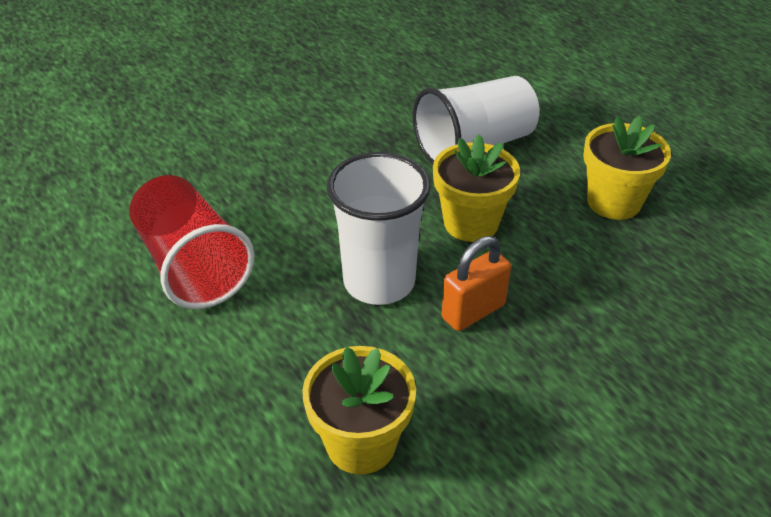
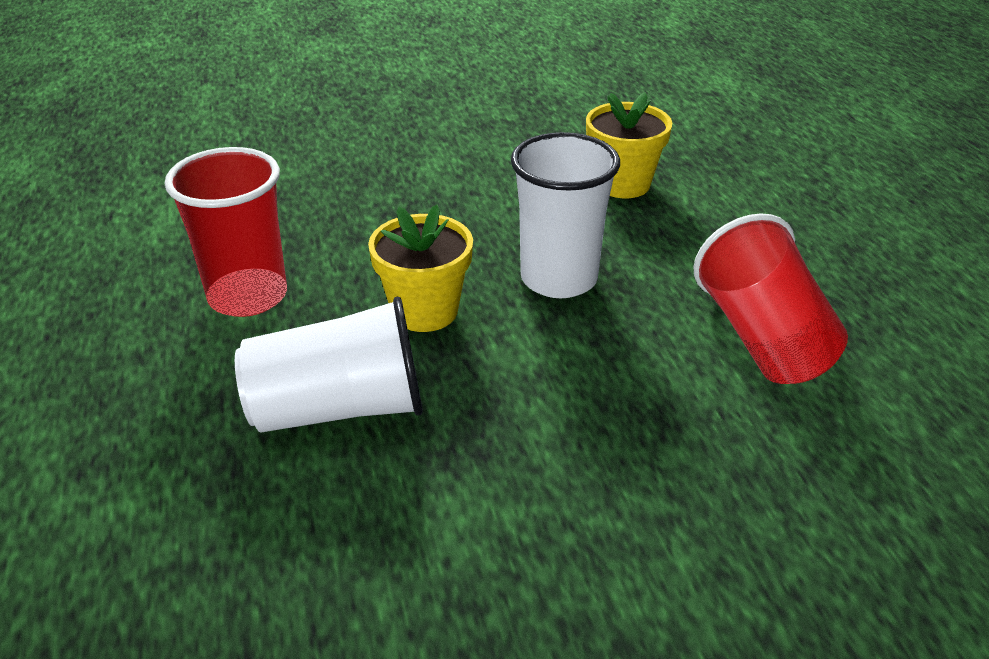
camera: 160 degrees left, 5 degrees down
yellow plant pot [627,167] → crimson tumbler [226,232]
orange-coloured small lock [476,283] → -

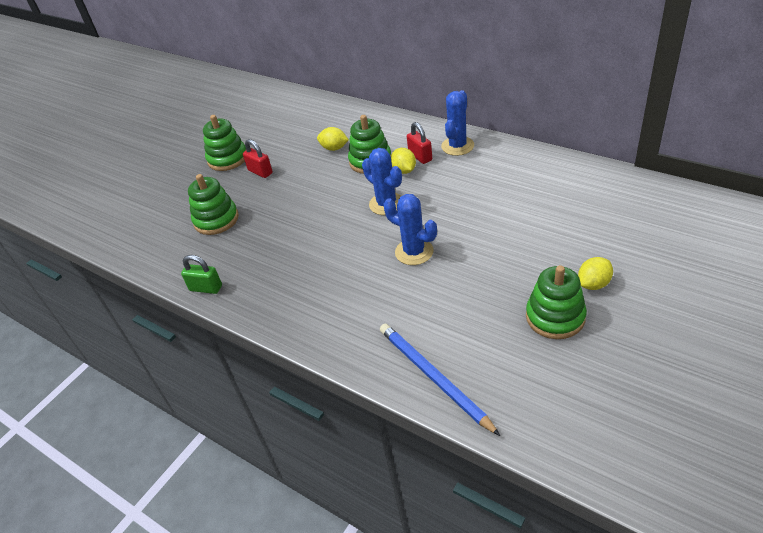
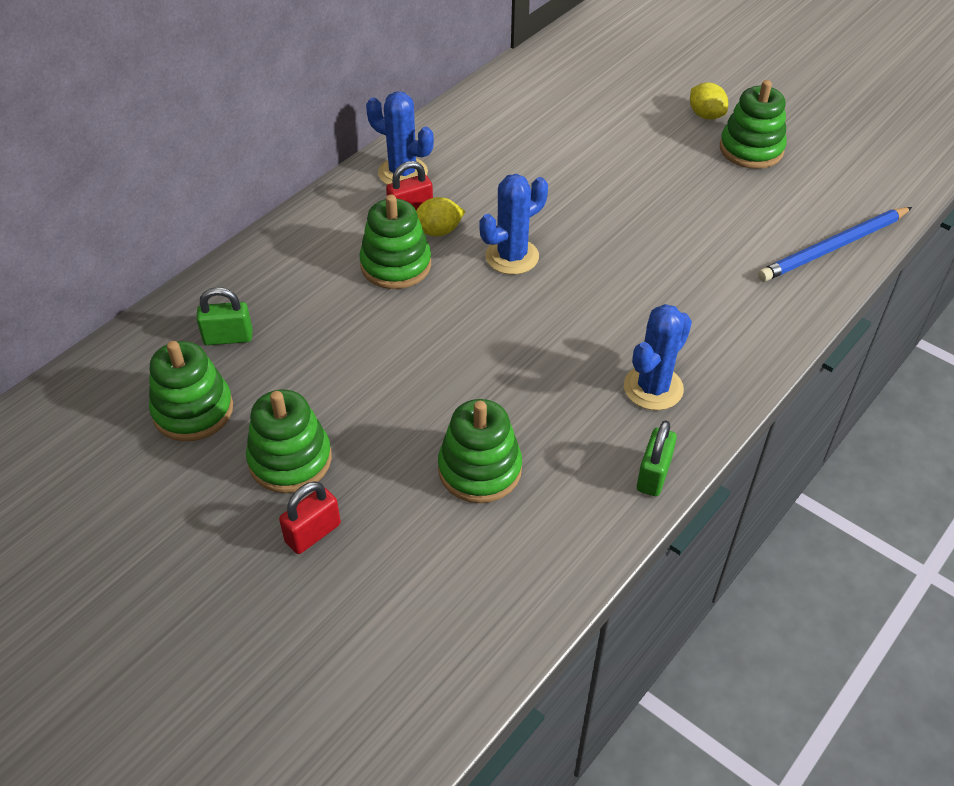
camera: 90 degrees left, 5 degrees up
yellow lemon [333,139] → -
crimson small lock [258,158] → crimson small lock [310,517], relocated
royal blue prickly plant [410,229] → royal blue prickly plant [658,357], relocated
- → emerald small lock [224,316]
- → emerald ring stacker [191,391]

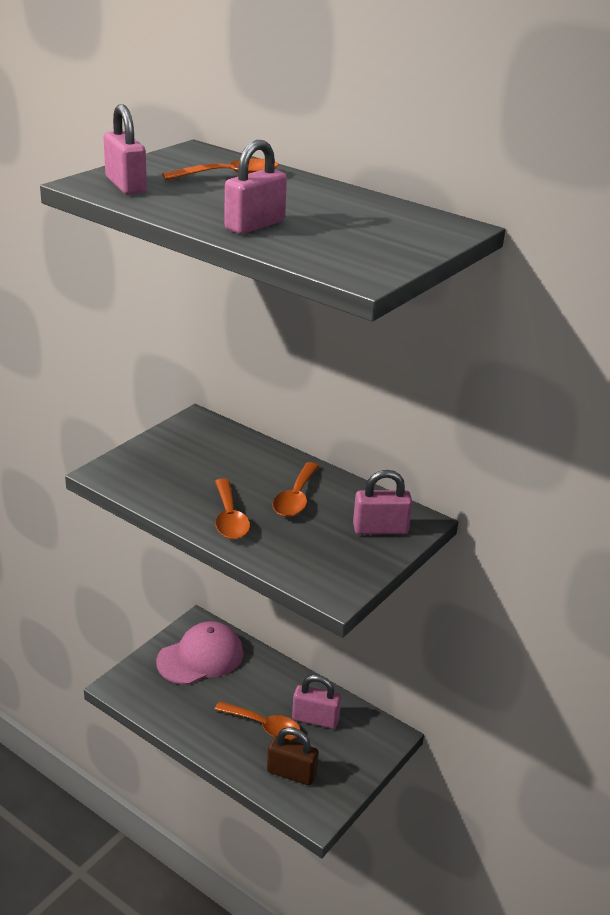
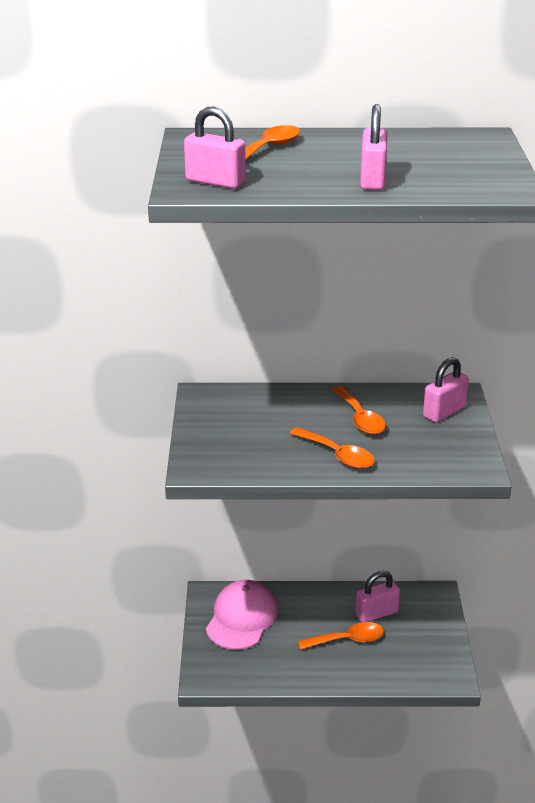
camera: 35 degrees left, 0 degrees up
brown small lock [293,756] → -

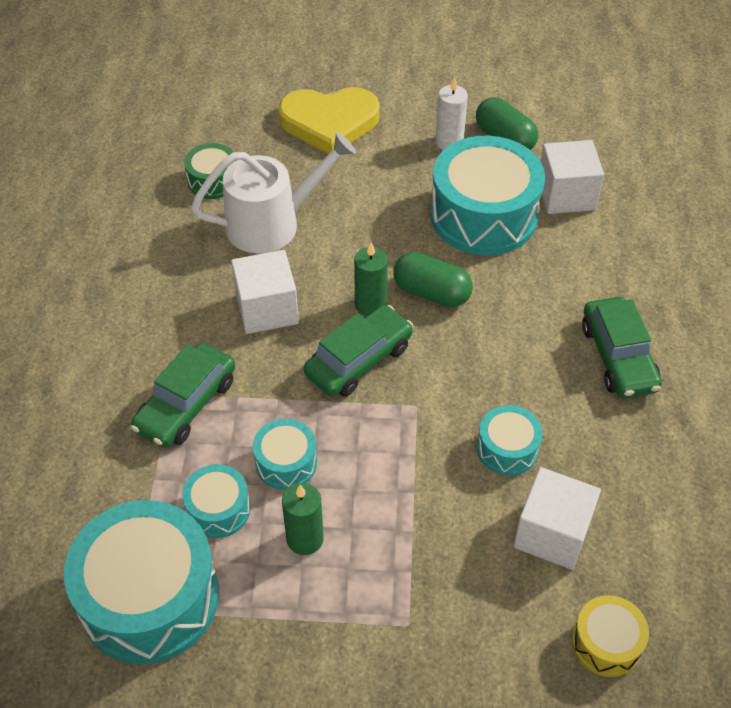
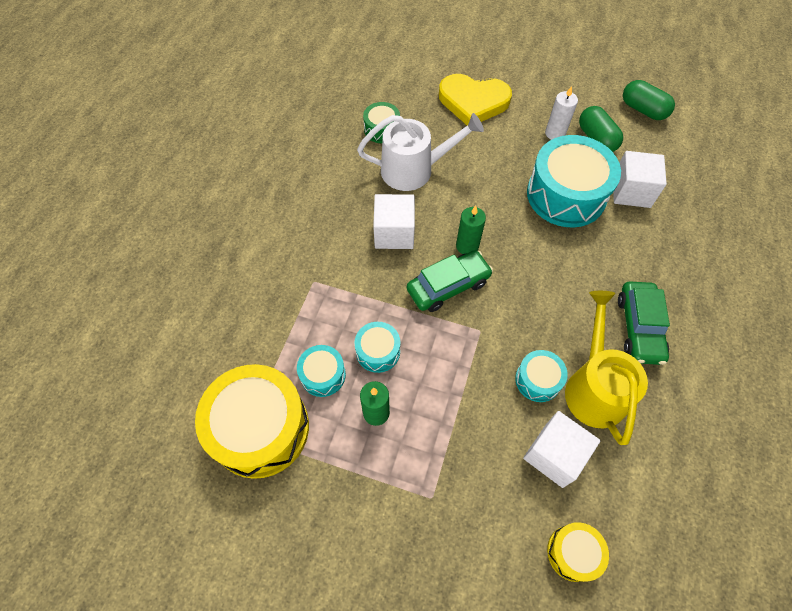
camera: 15 degrees right, 10 degrees up
emerald pill shape [433,279] → emerald pill shape [649,100], relocated
emerald car [182,395] → -
teal drum [141,582] → yellow drum [252,421]
- → yellow watering can [606,368]

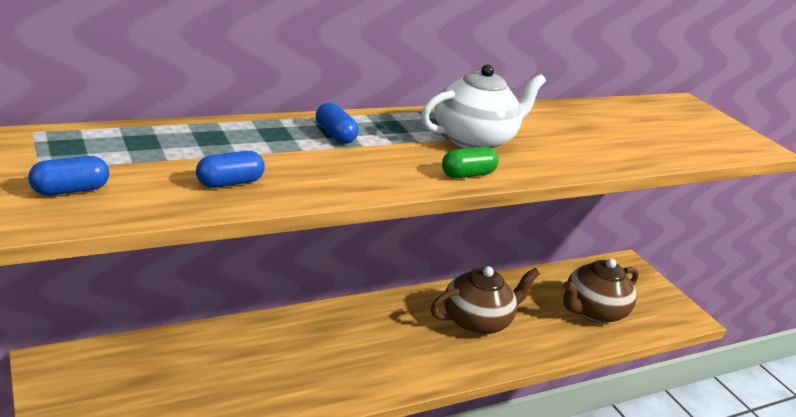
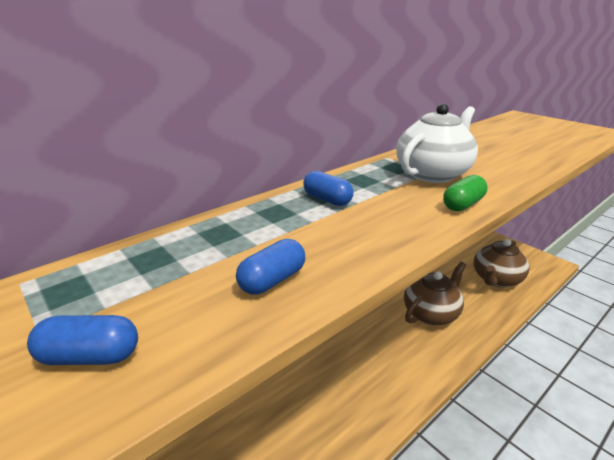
camera: 10 degrees left, 0 degrees up
royal blue pill shape [68,175] → royal blue pill shape [82,340], 45 degrees clockwise

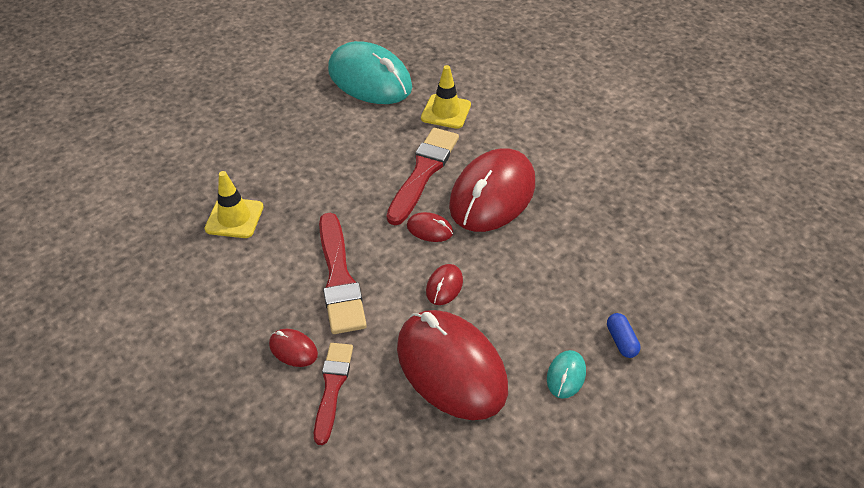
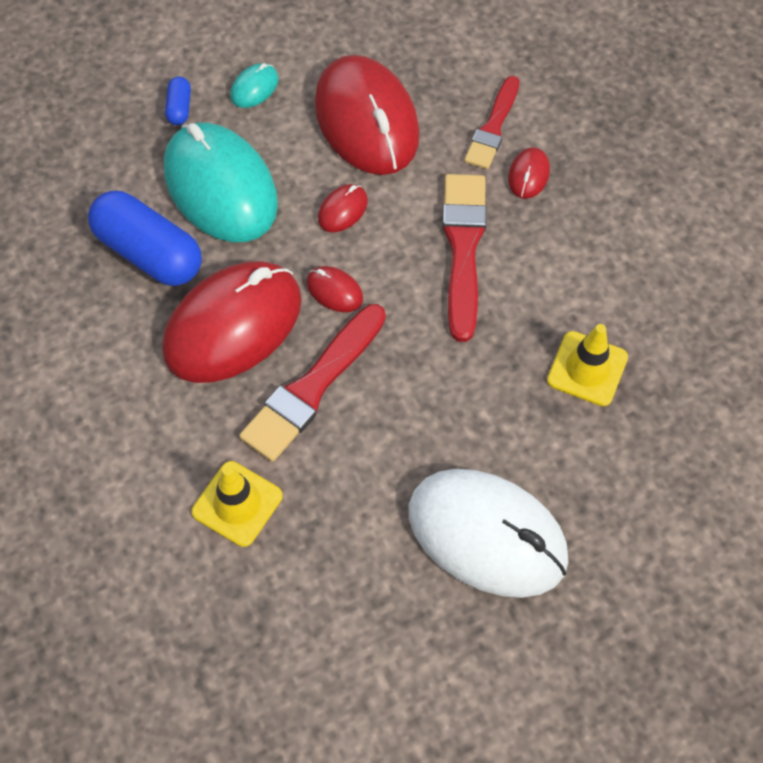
camera: 165 degrees left, 15 degrees up
teal computer mouse [370,72] → teal computer mouse [221,182], relocated
crimson computer mouse [293,348] → crimson computer mouse [529,173], 60 degrees clockwise
- → royal blue pill shape [145,238]
- → white computer mouse [488,533]

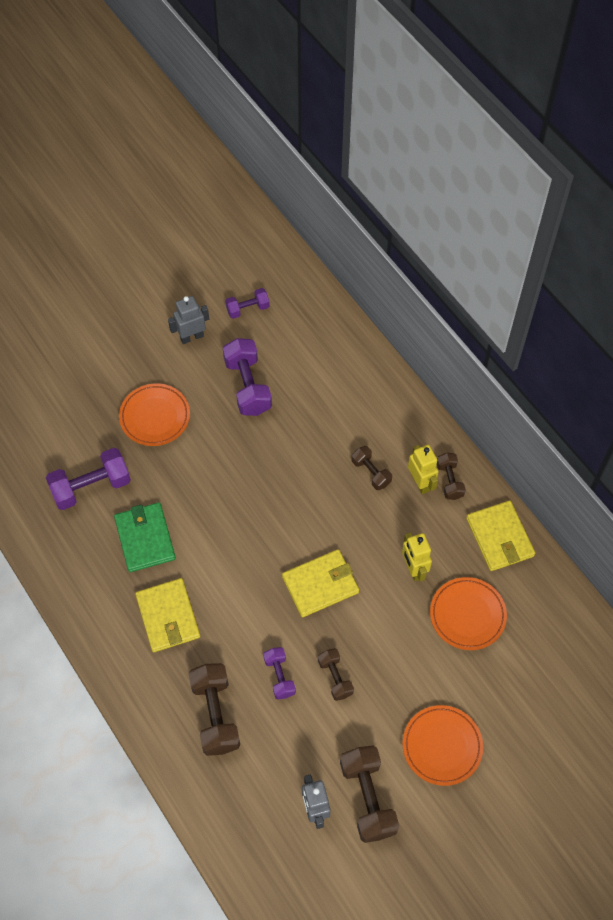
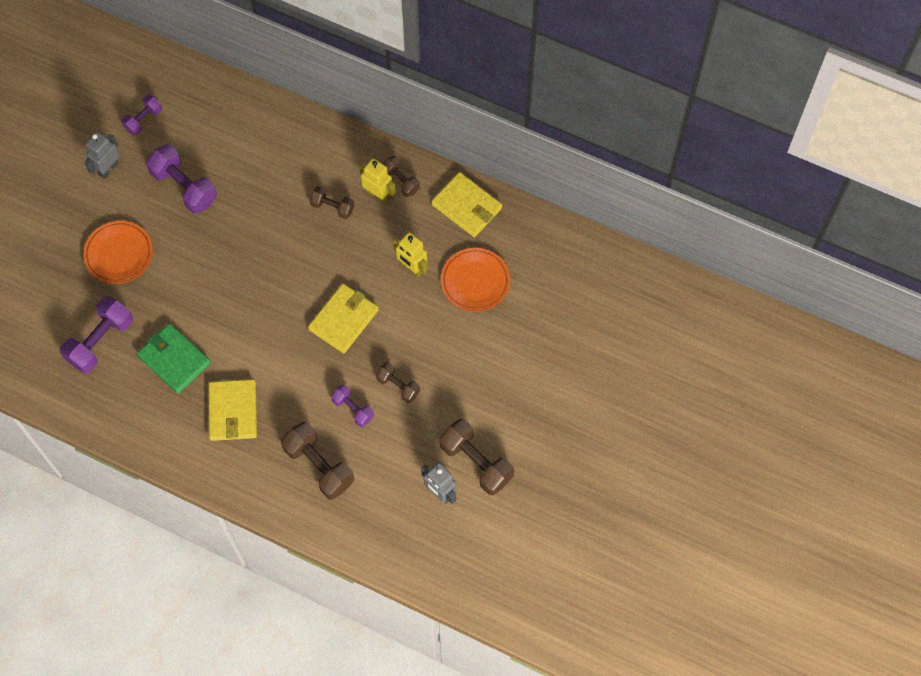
camera: 30 degrees left, 5 degrees up
yellow billfold [167,615] → yellow billfold [233,410], 45 degrees clockwise
orange-coloured dinner plate [443,745] → -

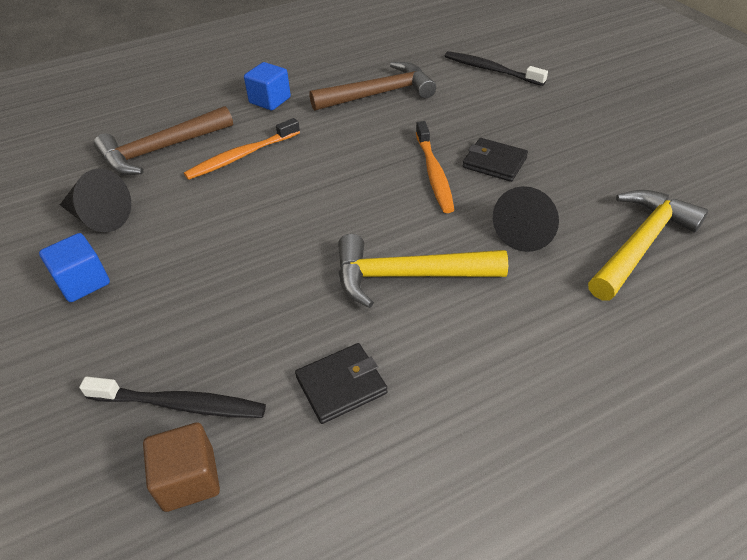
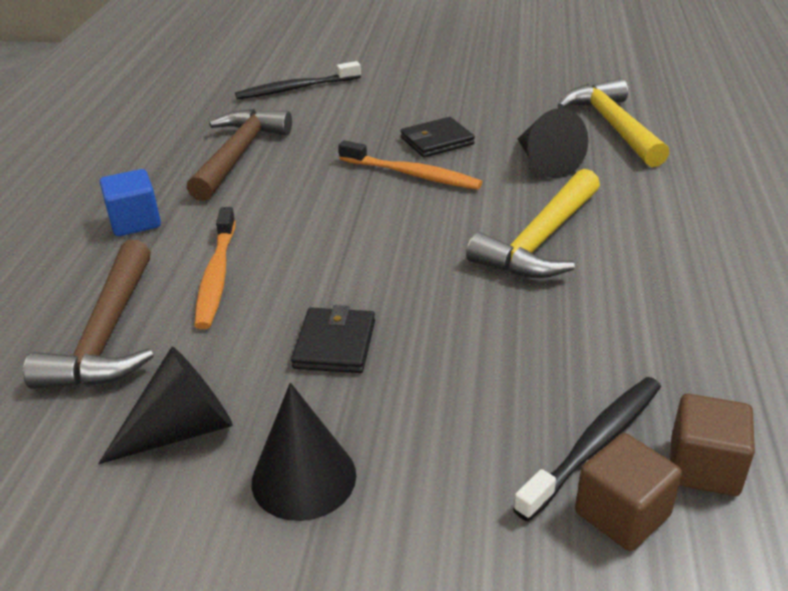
camera: 55 degrees left, 10 degrees down
royal blue block [74,267] → ebony cone shape [304,452]
ebony billfold [341,383] → ebony billfold [333,339], relocated
- → brown block [628,492]

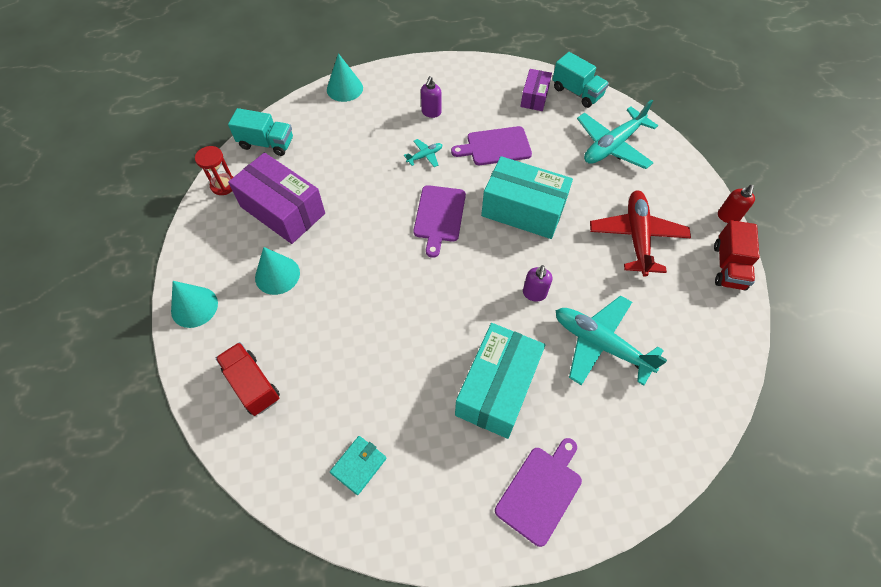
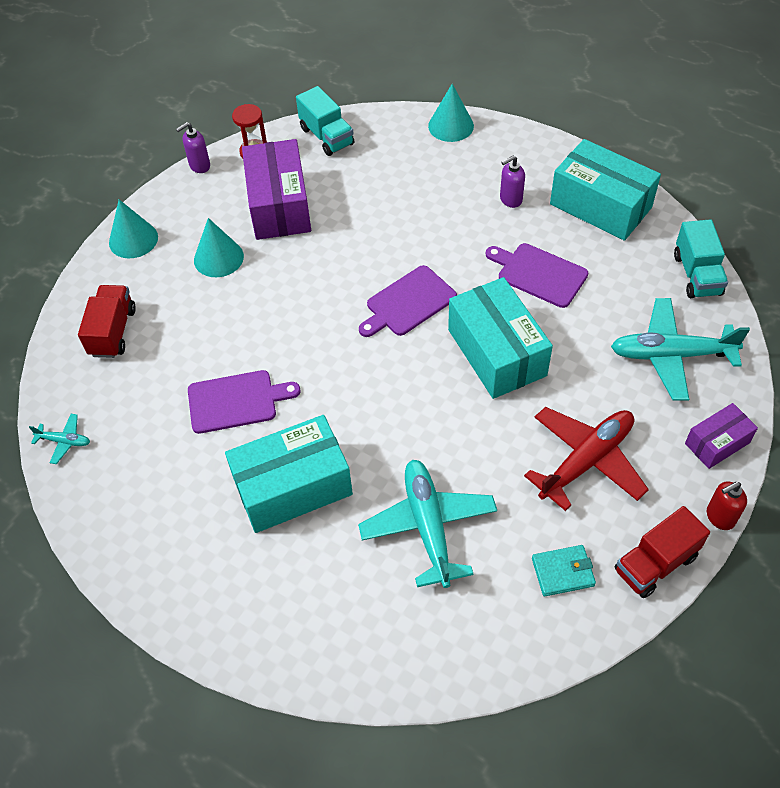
camera: 45 degrees right, 5 degrees down
royal purple box [536,90] → royal purple box [721,436], relocated
teal plane [423,153] → teal plane [59,439], relocated
royal purple pump bottle [537,283] → royal purple pump bottle [193,147], relocated
teal billfold [358,465] → teal billfold [564,570], relocated
royal purple cutting board [538,492] → royal purple cutting board [244,402], relocated
- → teal box [605,190]

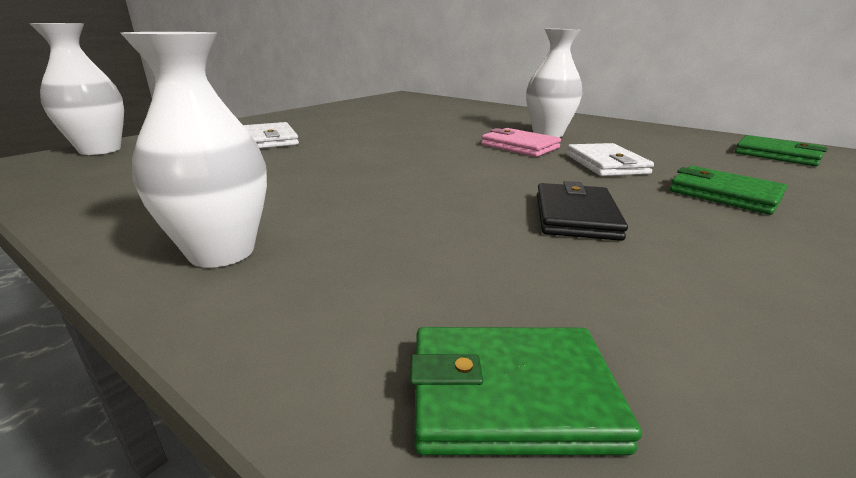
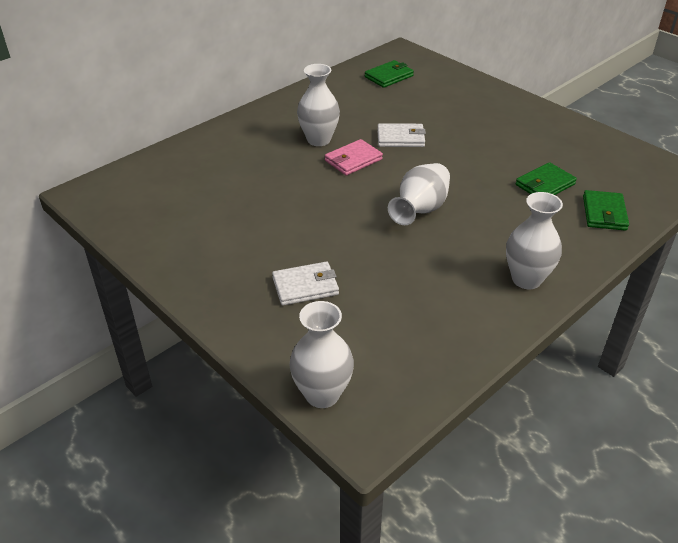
camera: 80 degrees left, 15 degrees up
emerald billfold [728,190] → emerald billfold [546,178], relocated
ebony billfold [582,211] → -
- → white flower vase [419,194]

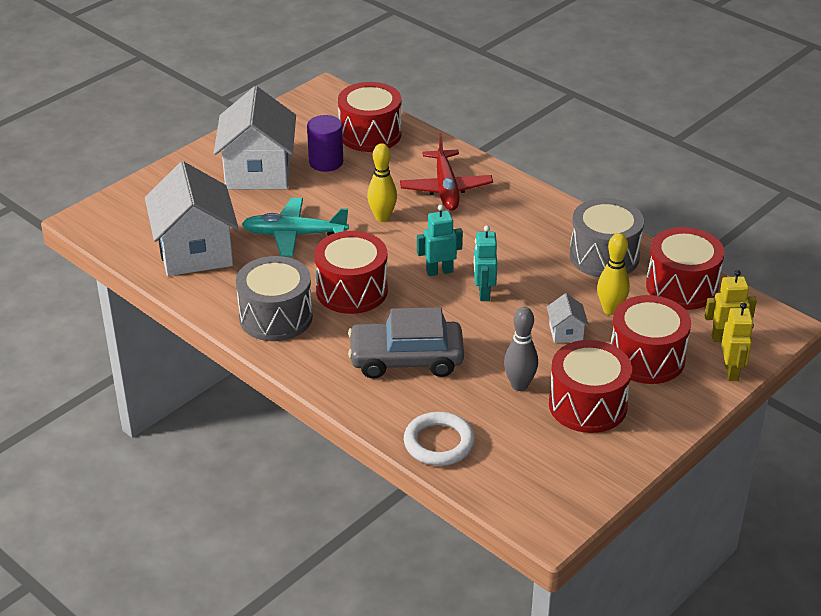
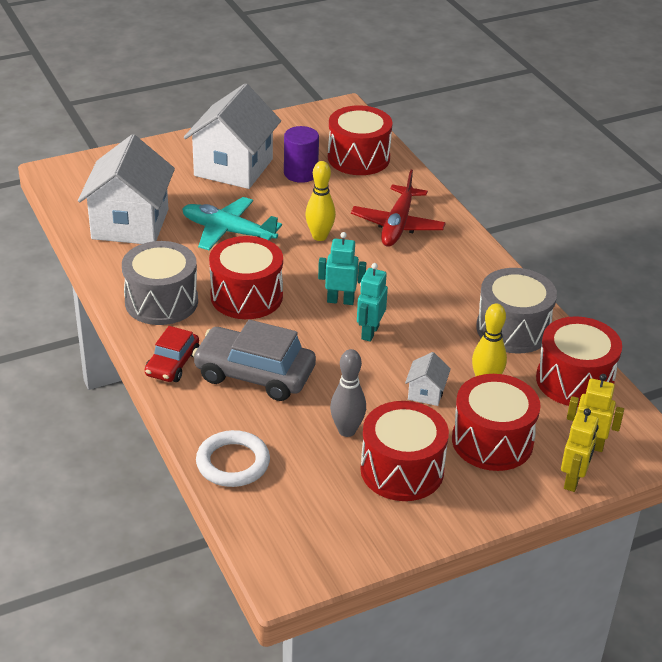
camera: 20 degrees right, 0 degrees up
- → crimson car [172,354]

